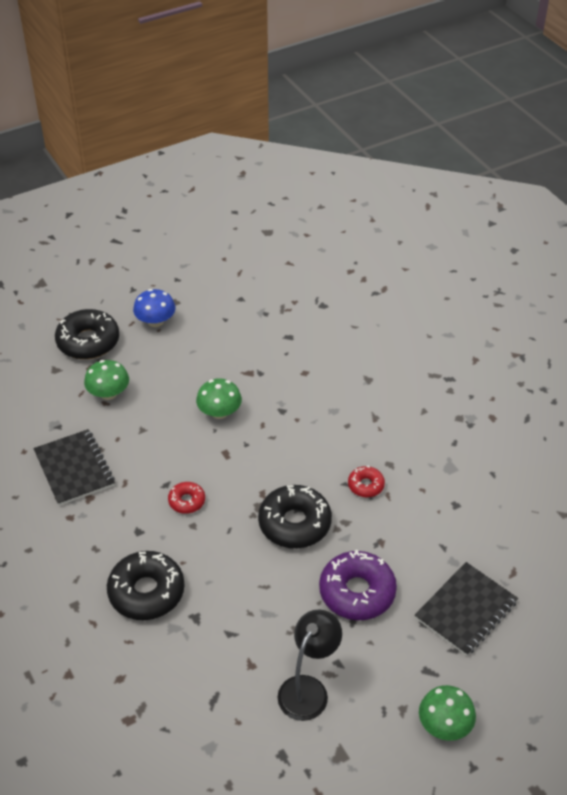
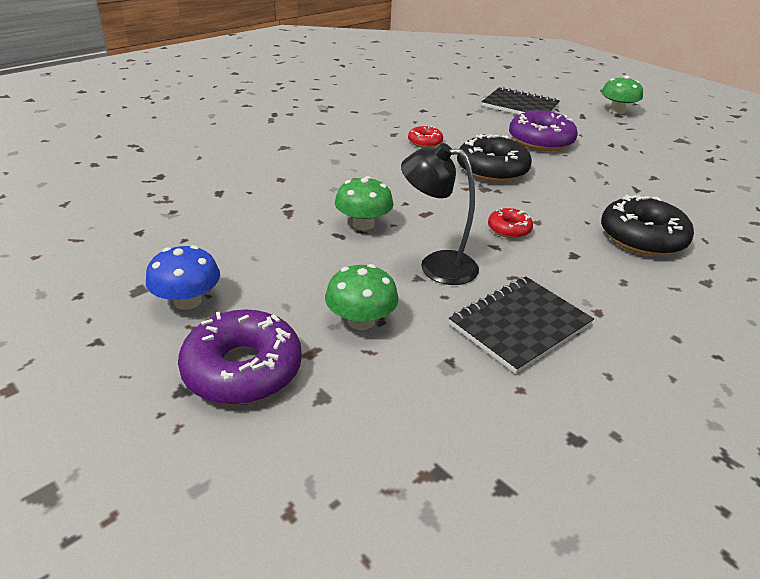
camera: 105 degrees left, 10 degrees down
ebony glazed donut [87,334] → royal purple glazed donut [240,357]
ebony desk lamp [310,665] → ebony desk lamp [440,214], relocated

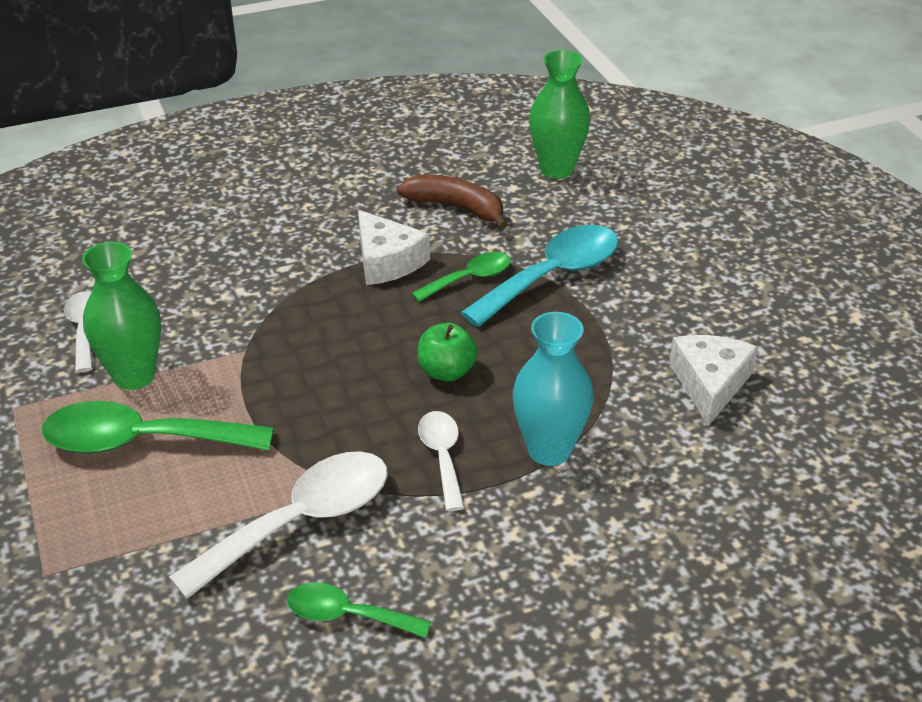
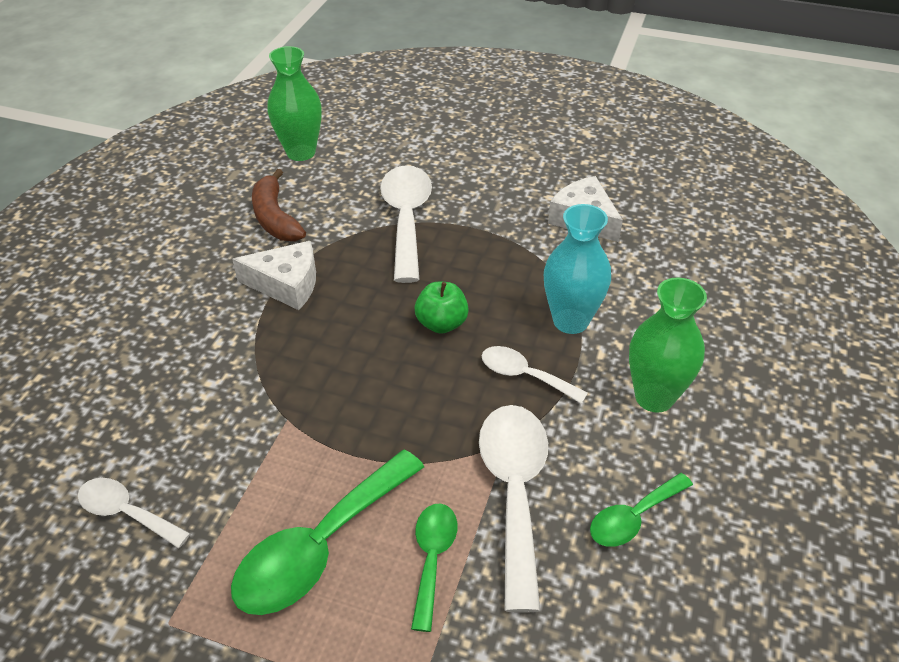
camera: 50 degrees left, 5 degrees up
brown banana fruit [452,201] → brown banana fruit [279,205], 90 degrees counterclockwise
teal spoon [539,276] → white spoon [406,224]
emerald flower vase [121,316] → emerald flower vase [668,345], relocated
emerald spoon [461,277] → emerald spoon [434,567], relocated

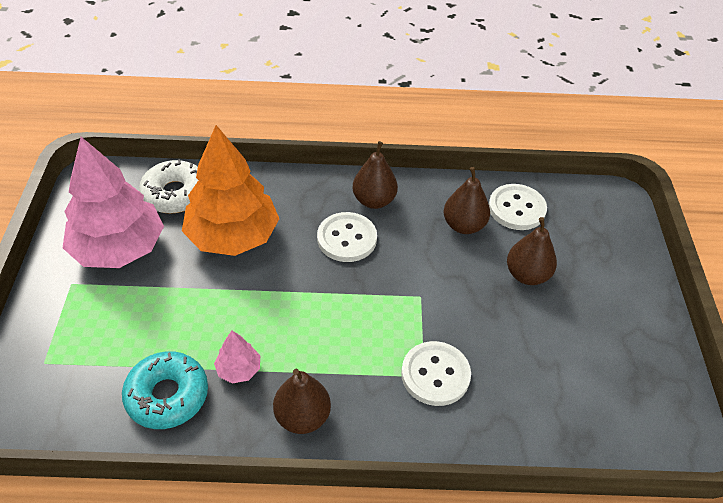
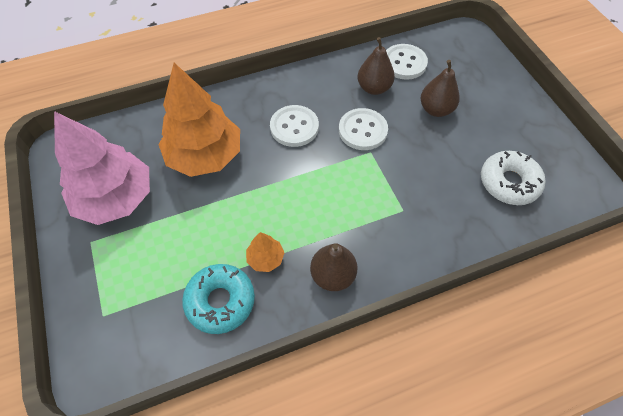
camera: 20 degrees left, 10 degrees up
brown toy pear [375,175] → -
white glazed donut [168,186] → white glazed donut [513,178], relocated
pink fir tree [237,357] → orange-coloured fir tree [265,252]
white shirt button [436,373] → white shirt button [363,129], relocated

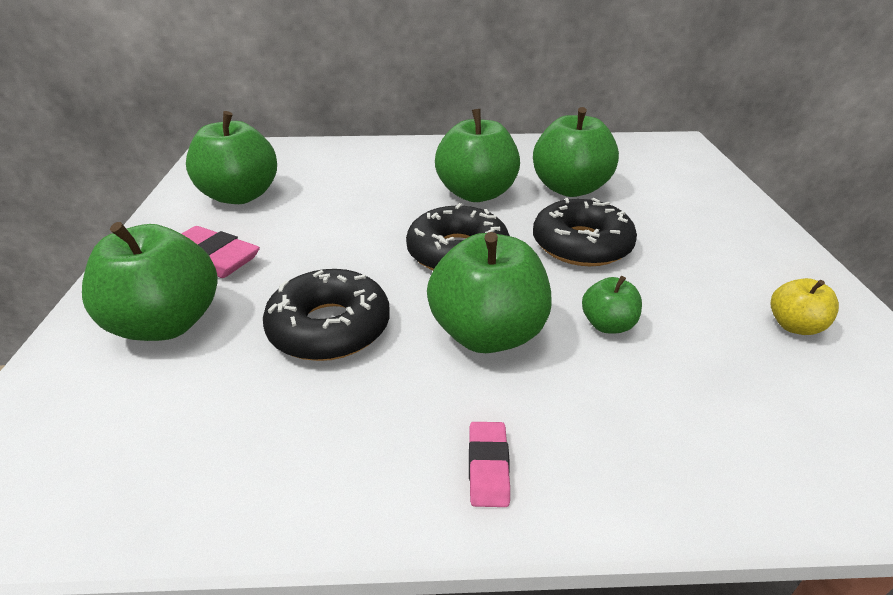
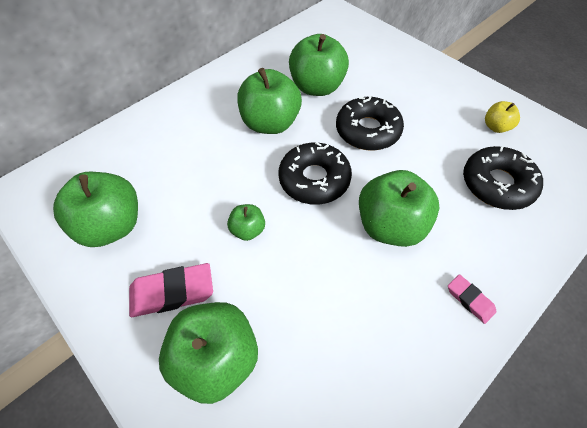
camera: 40 degrees left, 20 degrees up
ebony glazed donut [326,315] → ebony glazed donut [503,178], relocated
emerald apple [612,305] → emerald apple [246,222], relocated

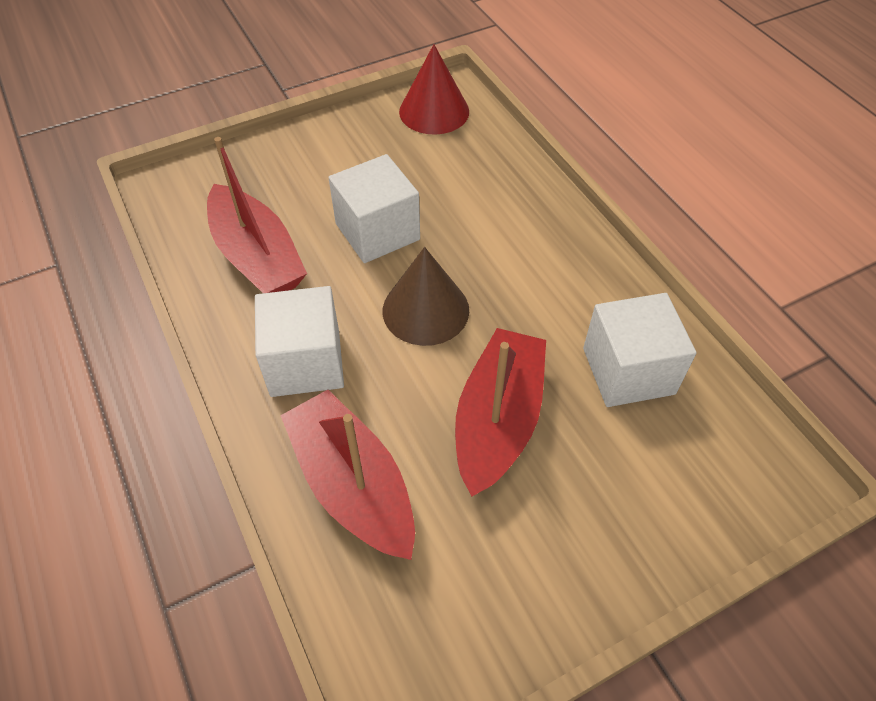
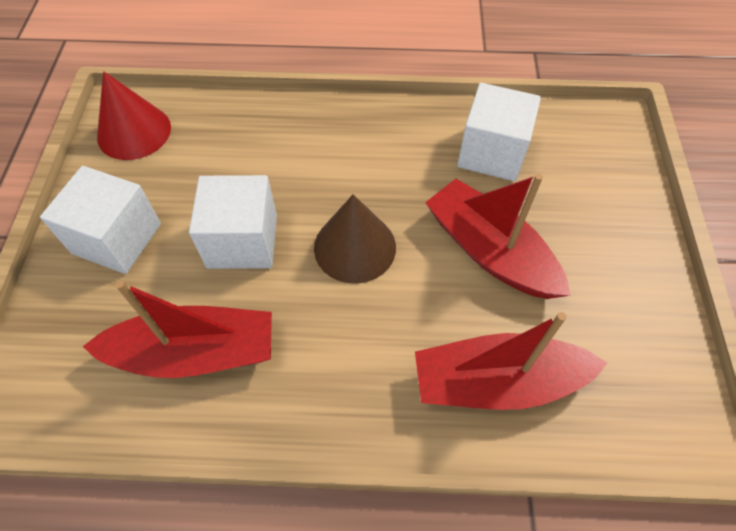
camera: 60 degrees left, 5 degrees up
white block [299,341] → white block [100,220], relocated

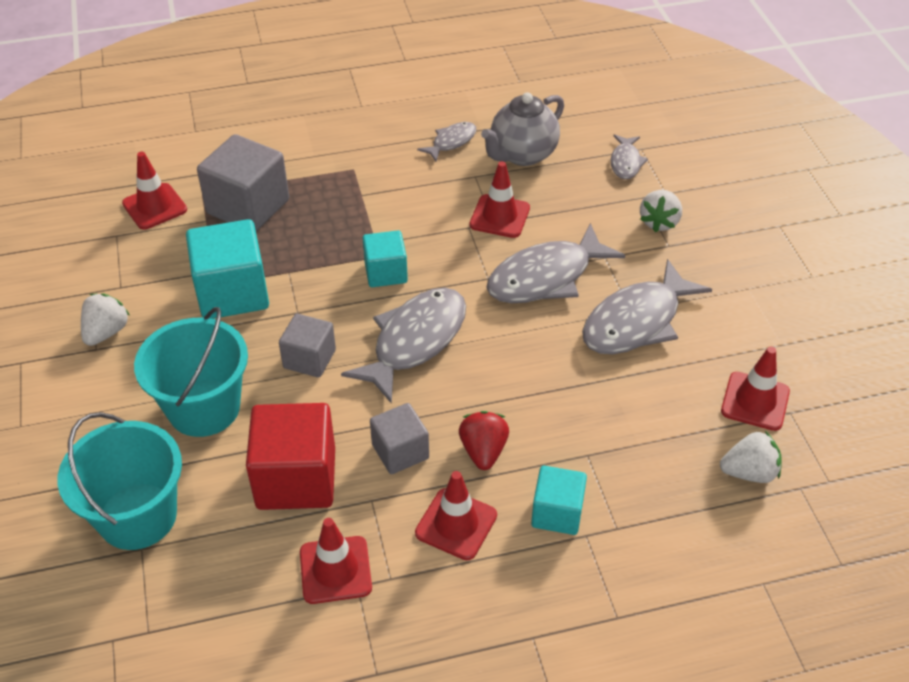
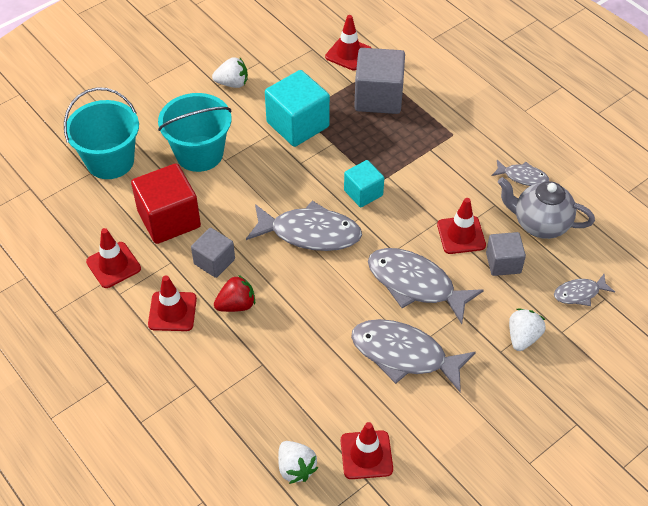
camera: 65 degrees right, 5 degrees up
white toy strawberry [661,211] → white toy strawberry [527,330], 120 degrees clockwise
grey block [307,346] → grey block [506,254], relocated
teal block [559,500] → -

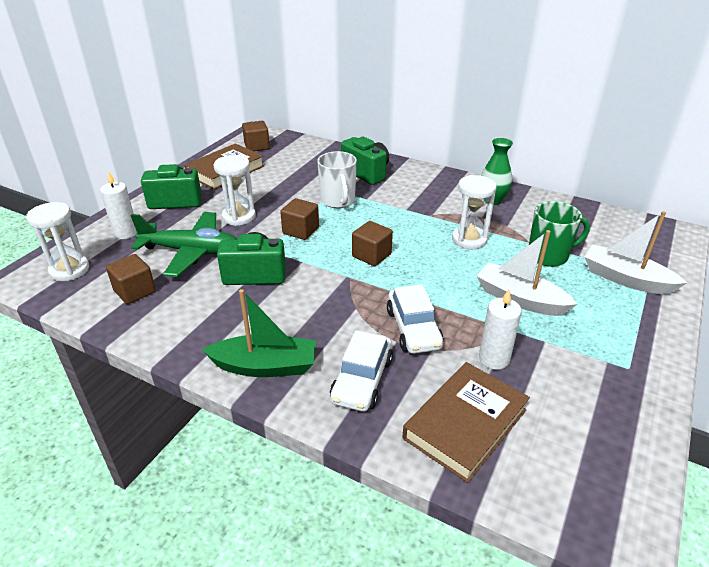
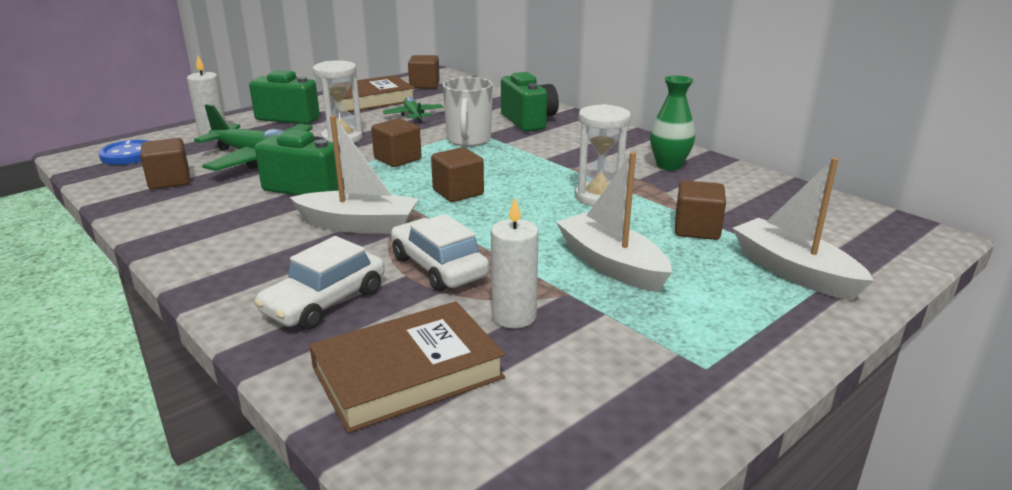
camera: 20 degrees right, 10 degrees down
emerald coffee mug [559,234] → brown block [700,210]
white sand timer [57,241] → royal blue shirt button [123,152]
white car [415,319] → white car [440,252], 135 degrees clockwise
emerald sailboat [259,333] → -
- → emerald plane [413,110]
- → white sailboat [354,175]

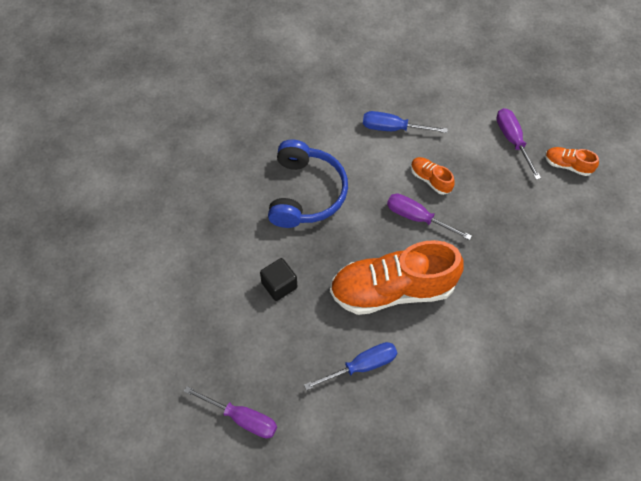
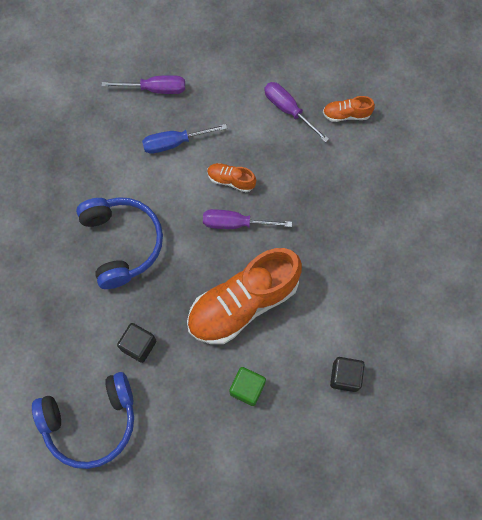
camera: 25 degrees left, 10 degrees up
royal blue hand screwdriver [350,366] → emerald block [247,386]
royal purple hand screwdriver [230,412] → royal purple hand screwdriver [143,84], relocated
- → ebony block [347,374]
- → royal blue headset [83,420]

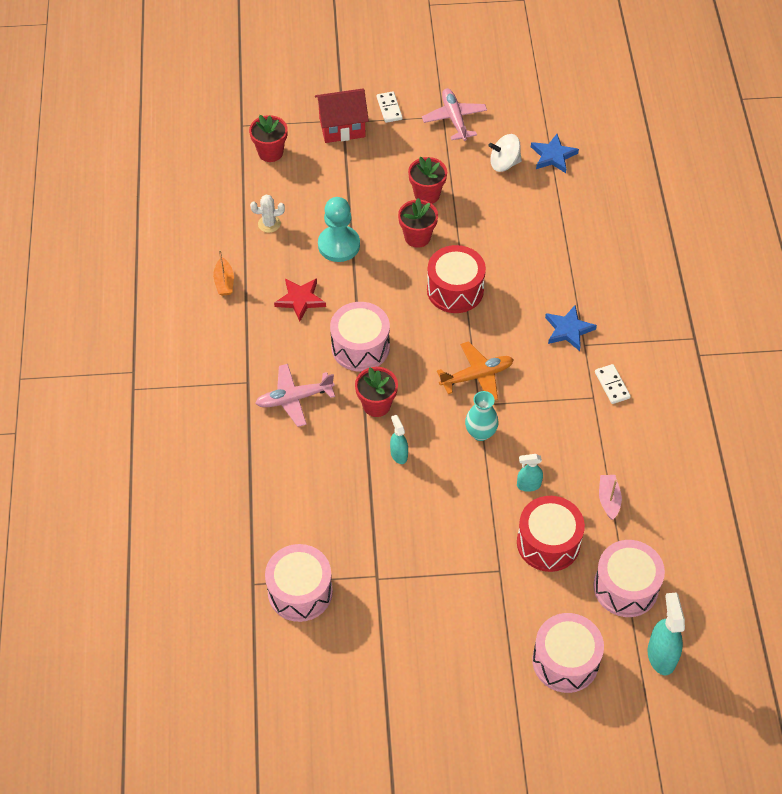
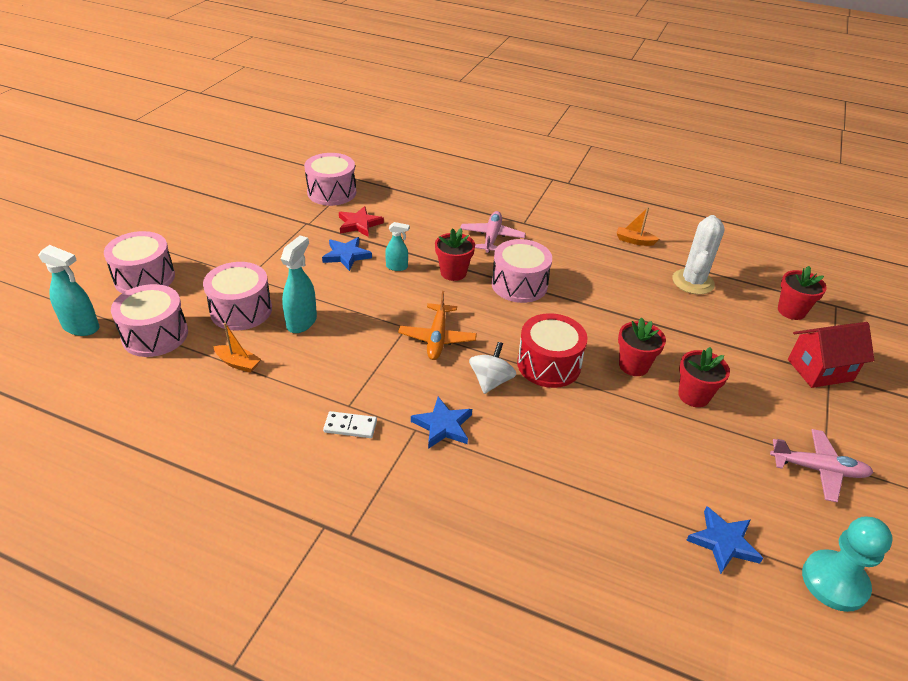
camera: 115 degrees right, 15 degrees down
crimson house [342,115] → crimson house [831,355], 60 degrees clockwise
white domino [390,107] → -
white toy top [505,153] → white toy top [492,368], relocated
white prickly plant [267,214] → white prickly plant [699,255], x1.81
teal chess pawn [339,229] → teal chess pawn [847,564], relocated
crimson star [300,300] → crimson star [361,221], relocated
teal flower vase [481,416] → -
teal spray bottle [530,473] → teal spray bottle [299,284], x1.64
pink sailboat [610,497] → orange-coloured sailboat [237,347]
crimson drum [551,534] → pink drum [237,296]
- → royal blue star [347,254]

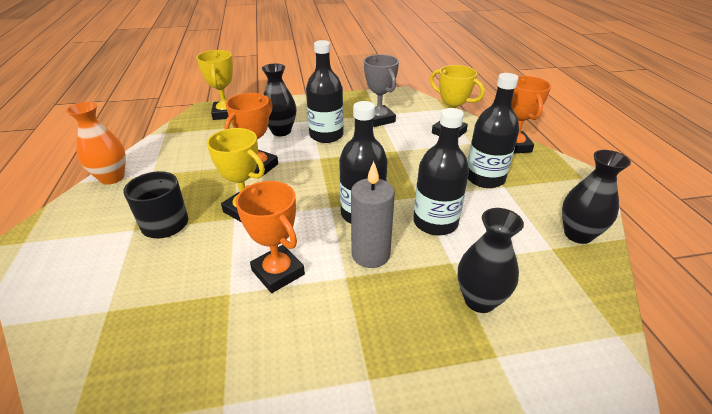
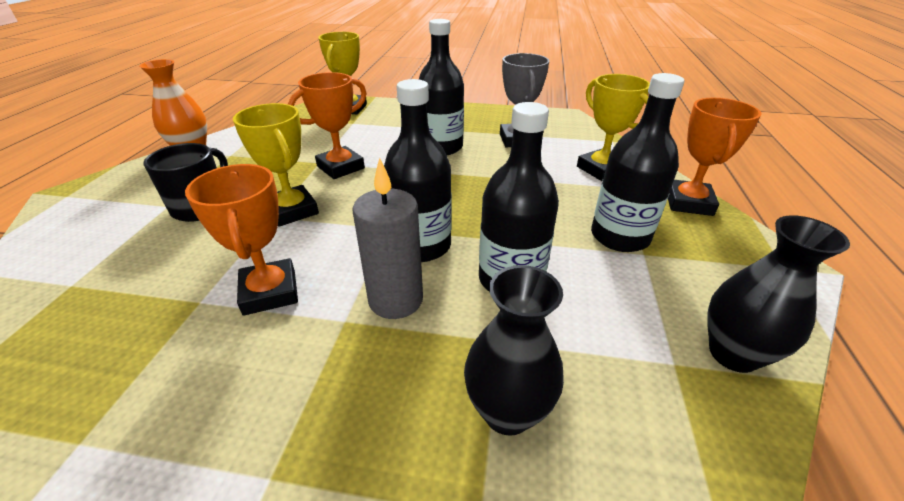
camera: 20 degrees right, 0 degrees up
ebony flower vase [279,99] → -

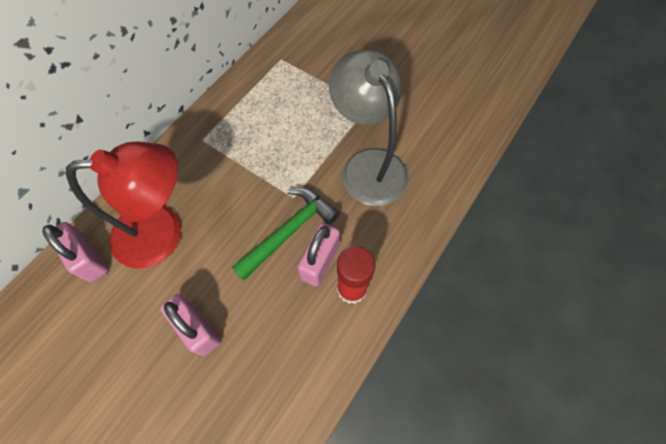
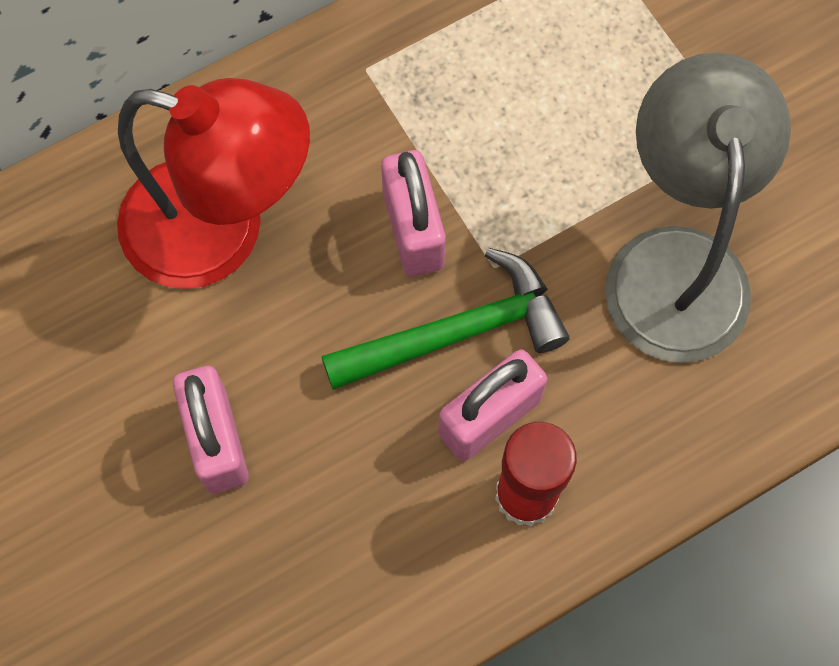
camera: 25 degrees right, 5 degrees up
pink small lock [75,252] → pink small lock [413,213], relocated

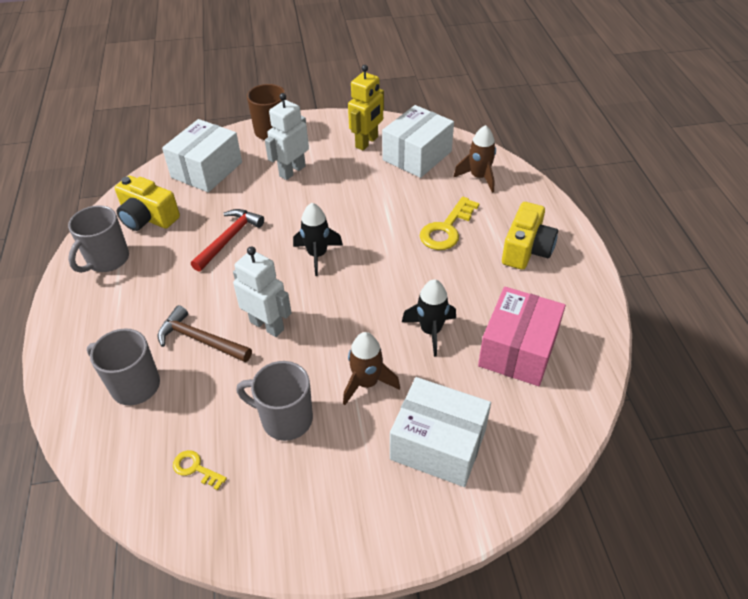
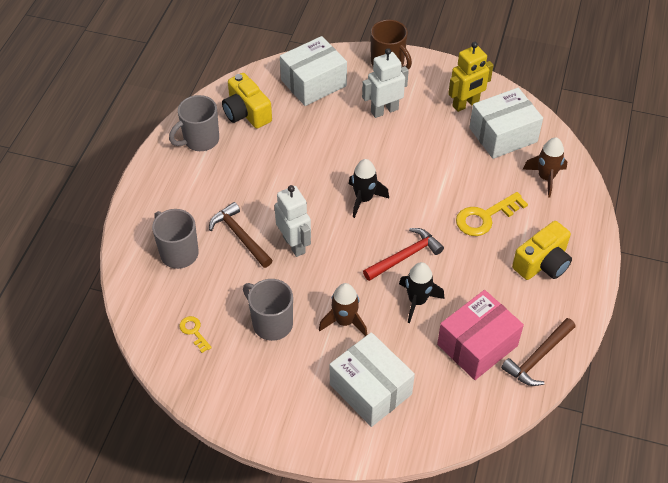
camera: 25 degrees right, 5 degrees up
crimson claw hammer [227,240] → crimson claw hammer [403,254], relocated
- → brown claw hammer [538,352]

